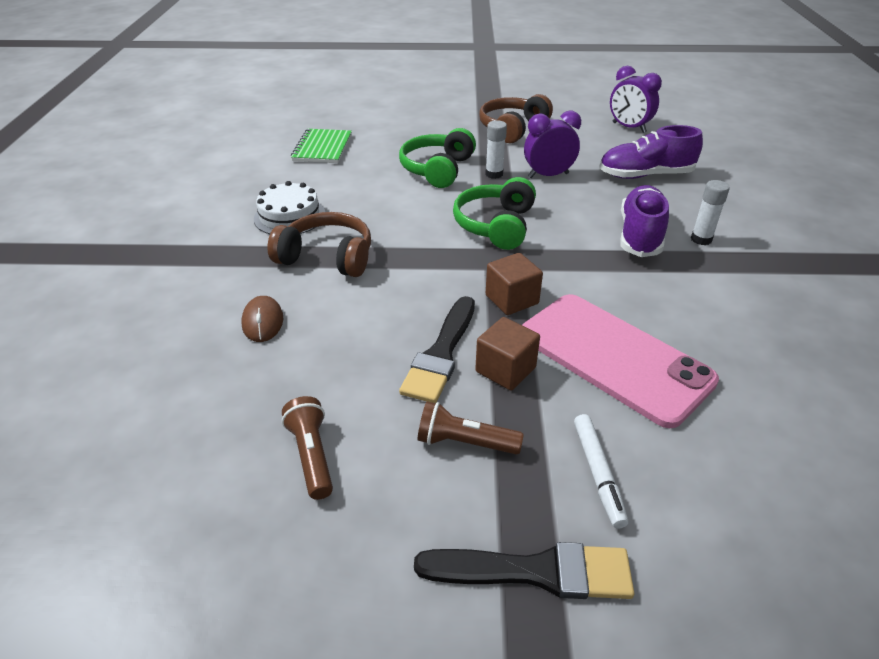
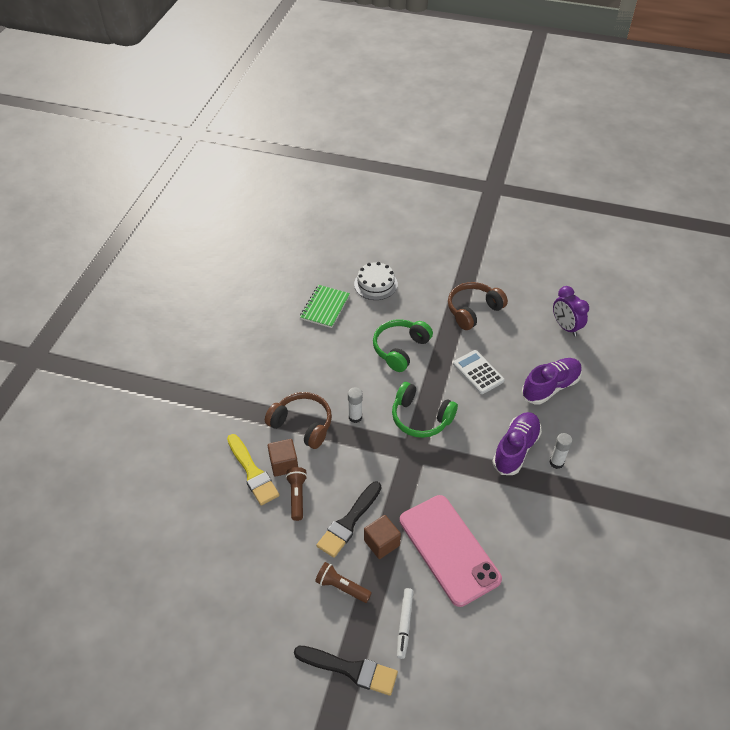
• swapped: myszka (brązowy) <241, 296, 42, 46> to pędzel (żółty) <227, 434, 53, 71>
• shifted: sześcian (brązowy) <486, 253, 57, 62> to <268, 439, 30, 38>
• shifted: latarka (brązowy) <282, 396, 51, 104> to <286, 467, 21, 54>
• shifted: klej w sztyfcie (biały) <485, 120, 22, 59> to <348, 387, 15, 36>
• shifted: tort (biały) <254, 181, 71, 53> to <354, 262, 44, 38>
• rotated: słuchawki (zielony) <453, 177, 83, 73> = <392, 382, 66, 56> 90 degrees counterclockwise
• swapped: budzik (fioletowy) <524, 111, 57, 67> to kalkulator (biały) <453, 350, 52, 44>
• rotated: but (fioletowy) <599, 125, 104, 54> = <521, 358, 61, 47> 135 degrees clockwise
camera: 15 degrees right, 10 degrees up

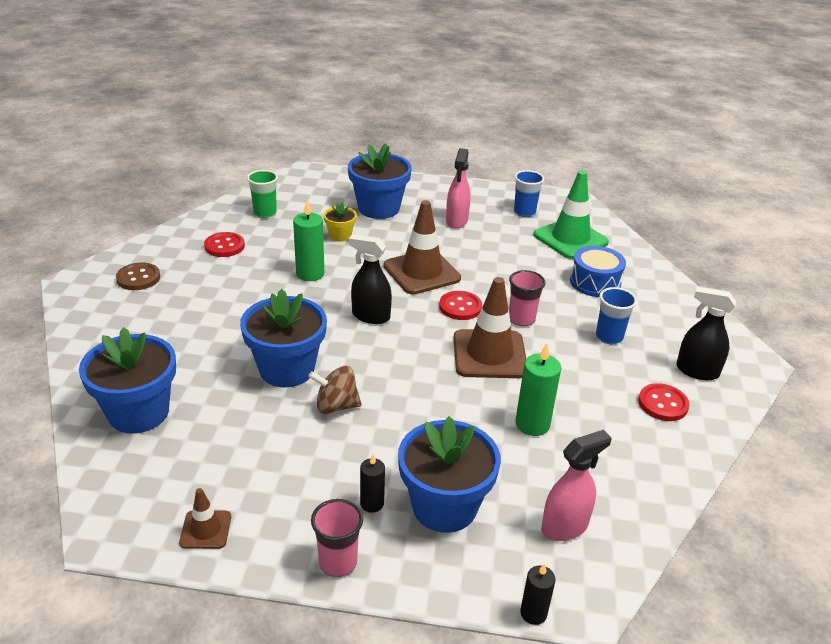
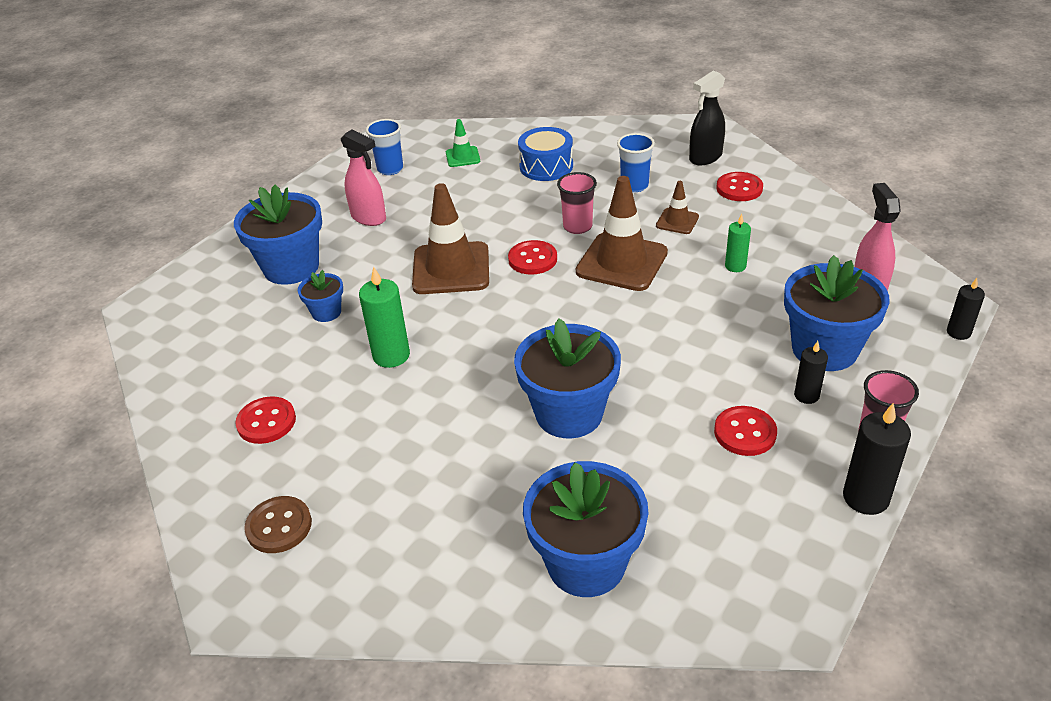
• repainted: doniczka (żółty) <323, 202, 34, 40> to doniczka (niebieski) <298, 270, 45, 52>
• scaled: pachołek (zielony) <533, 171, 76, 88> = <446, 119, 34, 48> x0.50
• shifted: pachołek (brązowy) <179, 488, 52, 61> to <656, 181, 43, 53>
• new: guzik (czerwony) <714, 406, 63, 50>
• scaled: świeca (zielony) <515, 343, 46, 93> = <725, 214, 26, 58> x0.61
• new: świeca (czarny) <843, 403, 68, 112>
• gone: szklanka (zielony) <247, 170, 31, 48>
• gone: bączek (brązowy) <308, 366, 54, 48>
• gone: spryskiwacz (czarny) <348, 234, 44, 90>
camera: 60 degrees left, 5 degrees up

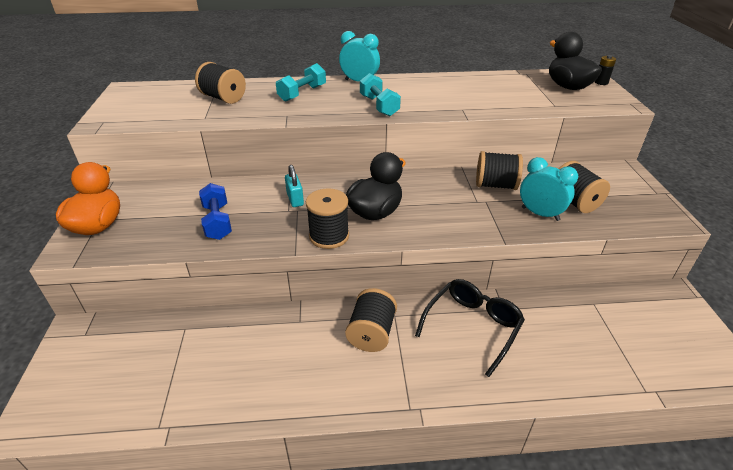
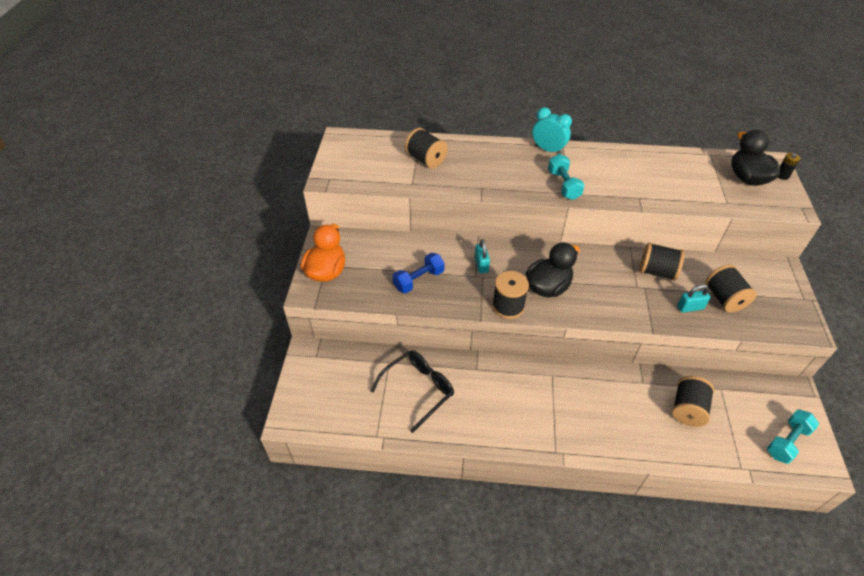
• shifted: okulary (czarny) <415, 279, 110, 98> to <371, 350, 83, 83>
• rotated: hantel (niebieski) <199, 183, 33, 57> = <393, 253, 52, 40> 60 degrees clockwise
• shifted: szpulka (czarny) <345, 288, 52, 64> to <672, 376, 42, 51>
• swapped: budzik (turkusowy) <520, 157, 58, 64> to kłódka (turkusowy) <677, 284, 33, 29>
• shifted: hantel (turkusowy) <276, 63, 50, 39> to <767, 409, 52, 55>
camera: 10 degrees right, 10 degrees up

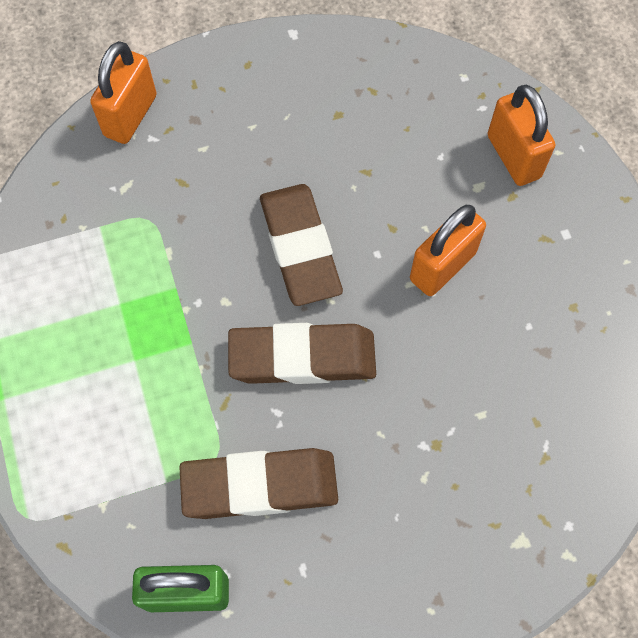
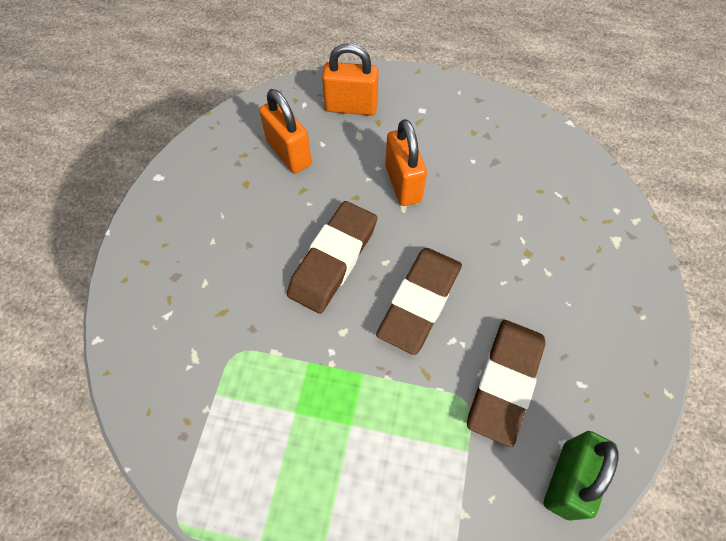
• shifted: kłódka (pomarańczowy) <90, 41, 66, 103> to <259, 89, 53, 84>
• rotated: gumka do mazania (brązowy) <260, 184, 83, 122> = <287, 201, 90, 113> 75 degrees counterclockwise
camera: 60 degrees left, 5 degrees down

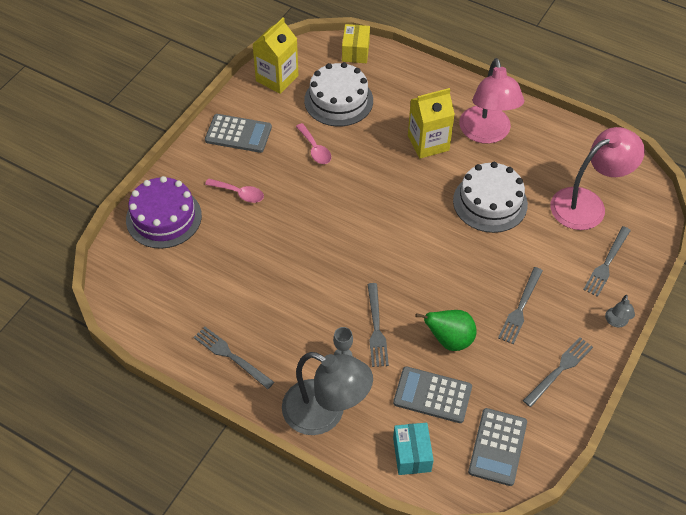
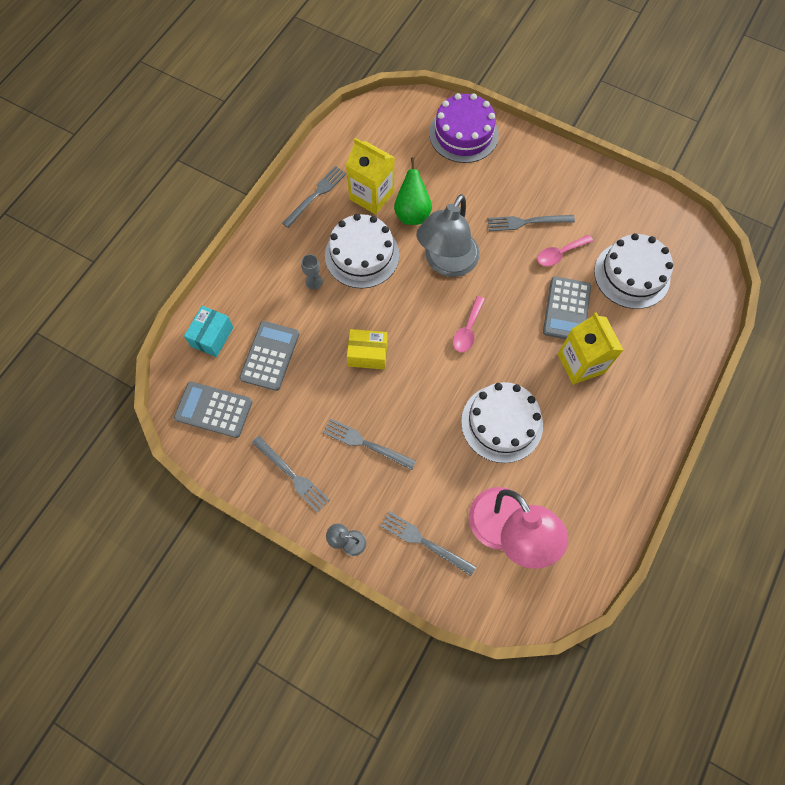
• rotated: pudełko (turkusowy) <393, 423, 41, 52> = <184, 306, 50, 51> 60 degrees counterclockwise
• new: tort (biały) <325, 214, 74, 75>
• shifted: karton mleka (żółty) <253, 18, 45, 76> to <346, 138, 49, 77>
• shifted: pudełko (żółty) <342, 24, 28, 39> to <347, 329, 41, 41>
• shifted: gruszka (zielony) <415, 310, 62, 41> to <394, 157, 38, 68>
• shifted: lampka (szary) <282, 352, 91, 83> to <416, 194, 64, 83>
• shifted: łyżka (różowy) <205, 178, 59, 25> to <453, 296, 32, 56>
• shifted: widelec (szary) <367, 283, 22, 84> to <487, 215, 88, 16>
• shifted: kalkulator (szary) <205, 114, 67, 39> to <543, 276, 48, 63>
• gone: lampka (różowy) <459, 58, 65, 86>
camera: 90 degrees right, 15 degrees up

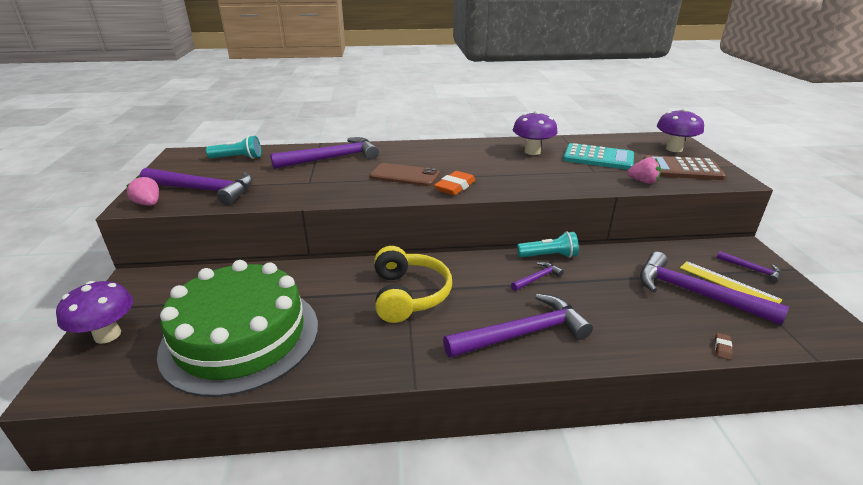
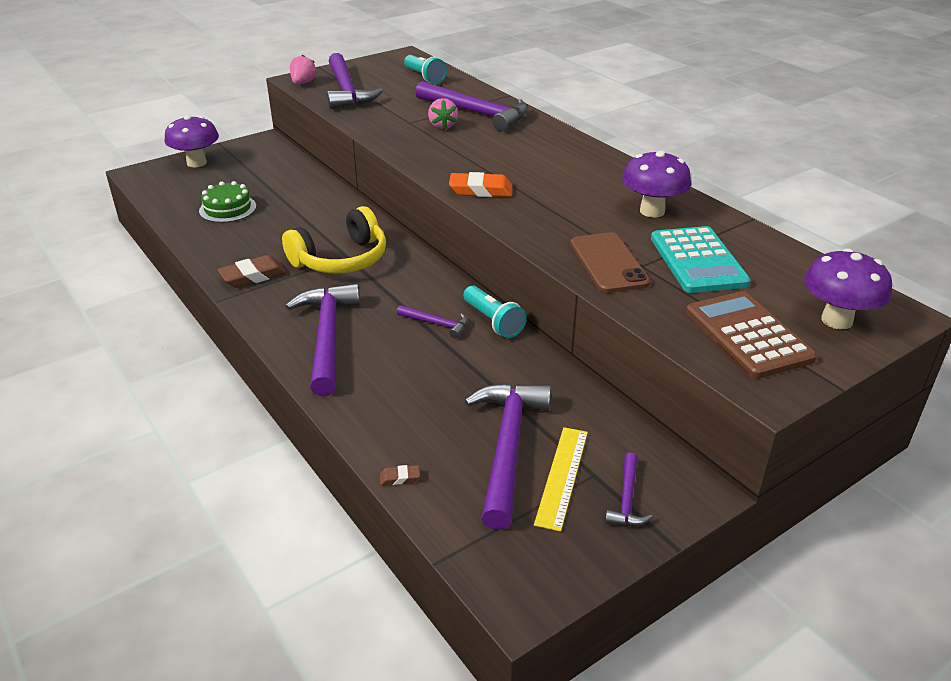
• scaled: tort (zielony) <157, 260, 161, 137> = <199, 181, 57, 42> x0.42
• new: gumka do mazania (brązowy) <218, 255, 69, 33>
• rotated: młotek (fioletowy) <443, 294, 150, 64> = <285, 284, 75, 112> 135 degrees counterclockwise
• shifted: truskawka (różowy) <627, 157, 34, 27> to <428, 98, 30, 31>
• shifted: telefon (brązowy) <369, 163, 71, 23> to <570, 232, 80, 61>
camera: 60 degrees right, 5 degrees up

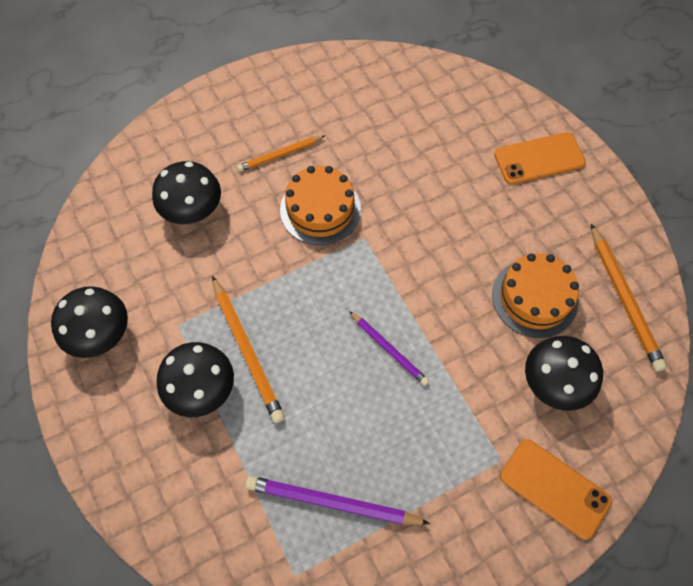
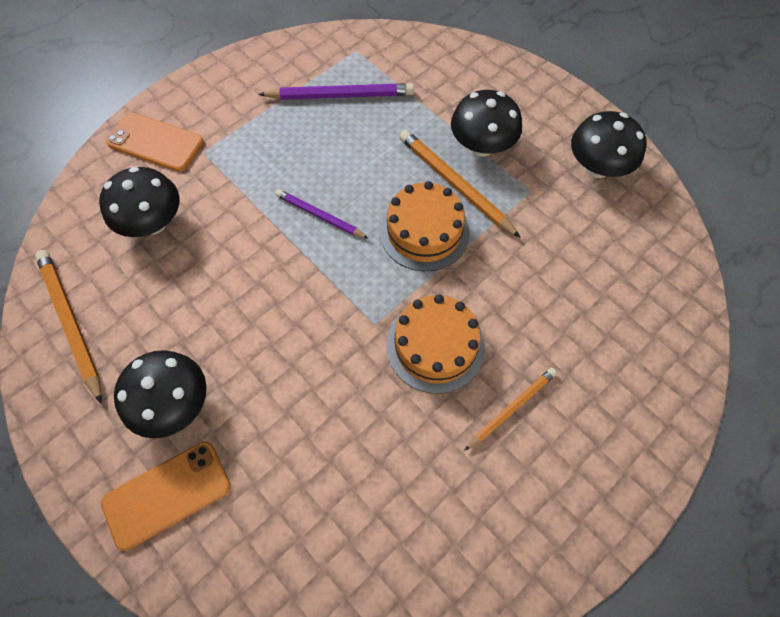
• shifted: grzyb (czarny) <152, 161, 69, 63> to <114, 350, 92, 88>
• shifted: tort (pomarańczowy) <492, 253, 87, 85> to <380, 181, 90, 90>
camera: 165 degrees right, 0 degrees up

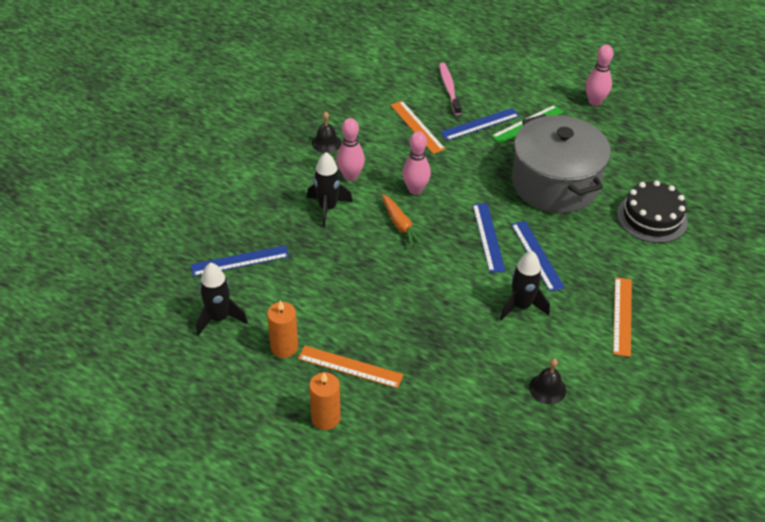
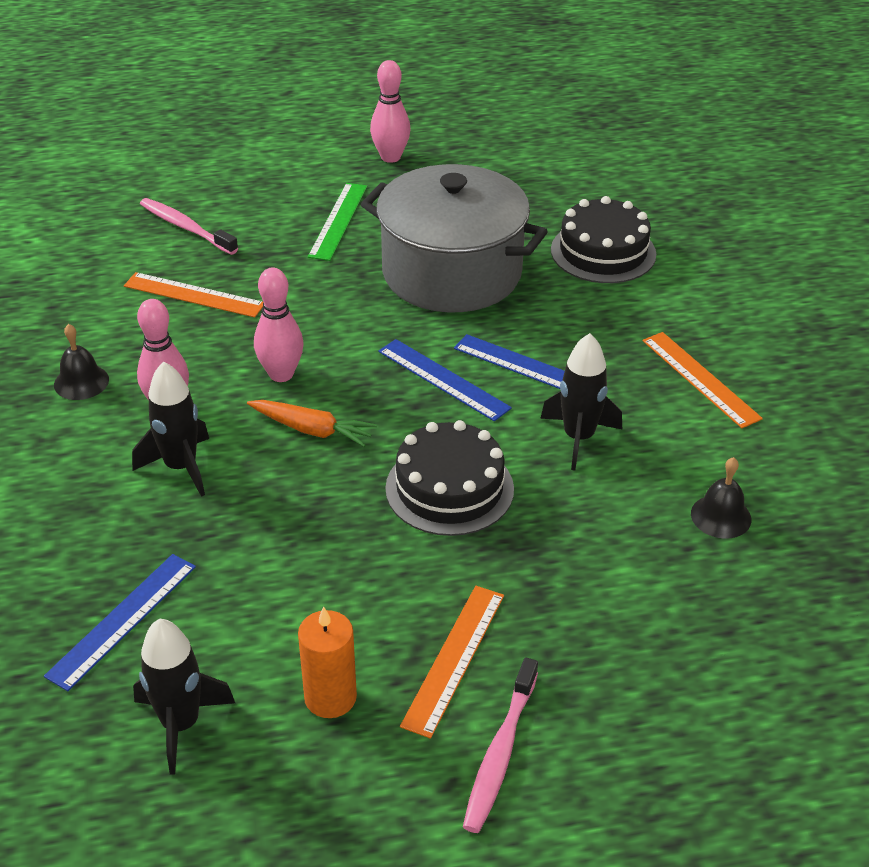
• new: tort (czarny) <385, 420, 129, 116>
• rotated: linijka (pomarańczowy) <298, 346, 106, 42> = <400, 586, 104, 153> 45 degrees counterclockwise
• swapped: świeca (pomarańczowy) <309, 372, 31, 58> to szczoteczka do zębów (różowy) <463, 657, 75, 176>
• gone: linijka (niebieski) <440, 108, 80, 33>
camera: 40 degrees left, 5 degrees down

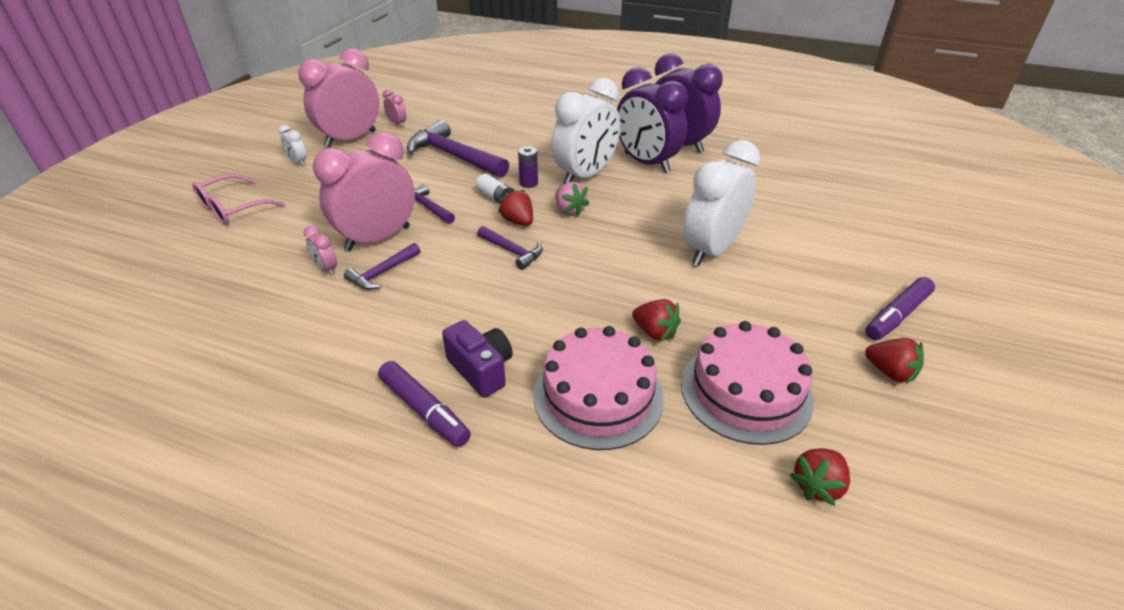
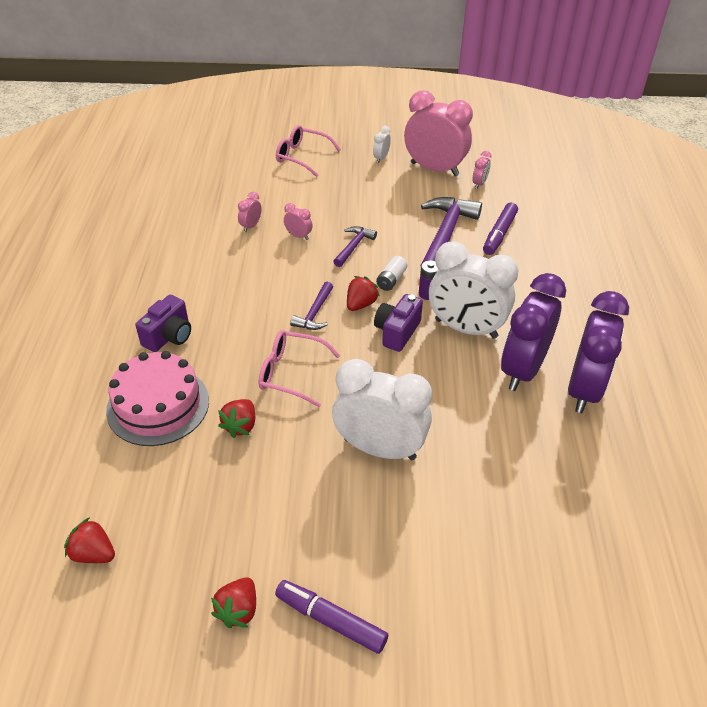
• new: okulary (różowy) <259, 330, 82, 77>
• scaled: budzik (różowy) <313, 132, 102, 119> = <284, 203, 29, 37> x0.41
• swapped: truskawka (różowy) <555, 182, 35, 34> to aparat fotograficzny (fioletowy) <374, 294, 49, 58>
• shifted: flamaster (fioletowy) <378, 361, 93, 86> to <483, 203, 35, 52>
• gone: młotek (fioletowy) <344, 243, 76, 47>
• gone: tort (różowy) <681, 321, 133, 124>
camera: 70 degrees right, 5 degrees up

